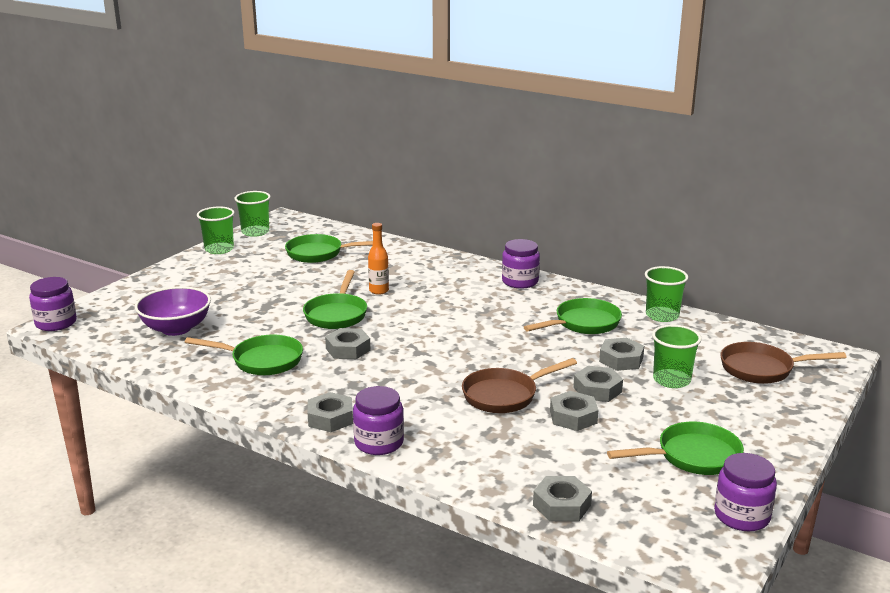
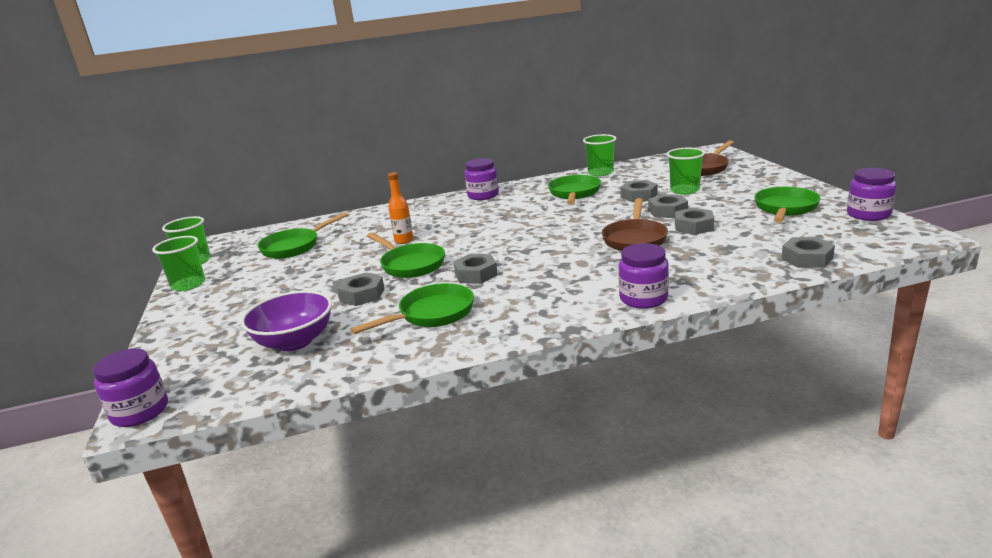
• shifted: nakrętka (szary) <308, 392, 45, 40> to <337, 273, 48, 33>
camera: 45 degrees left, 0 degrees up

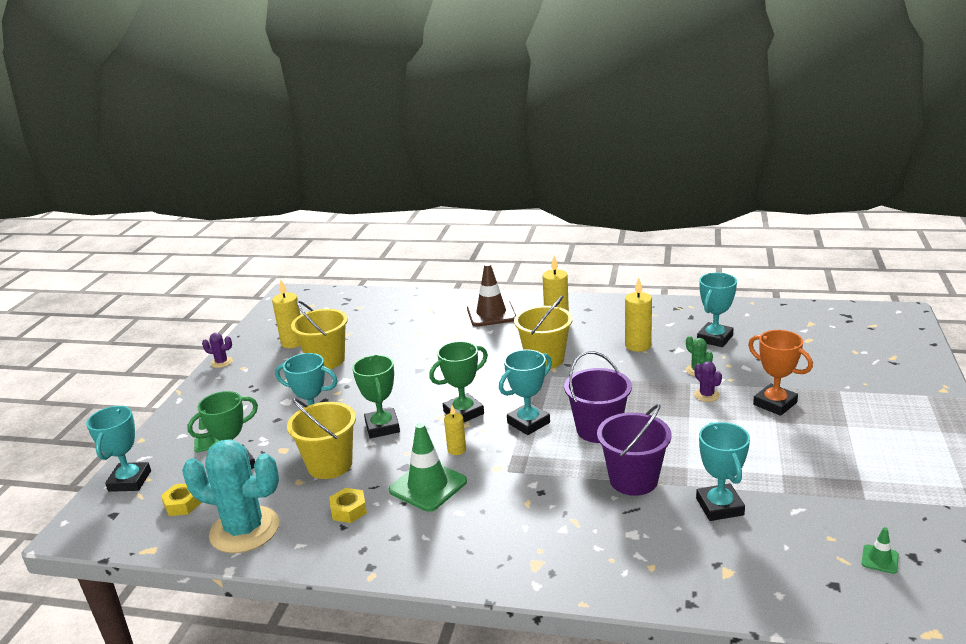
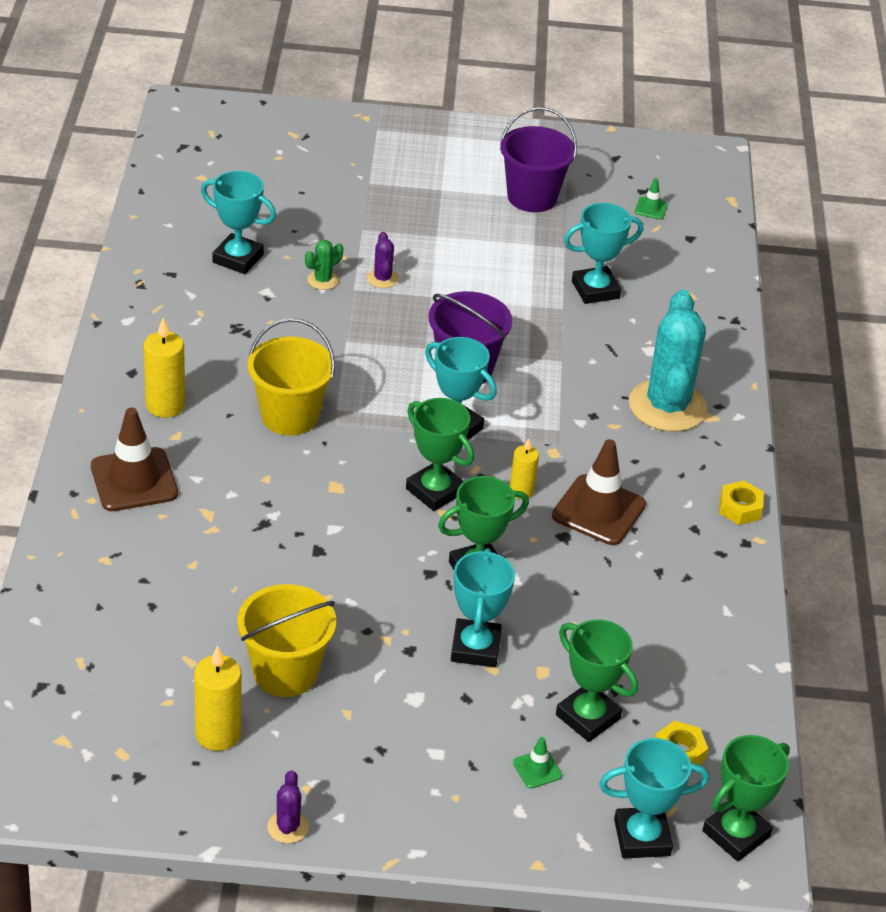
• rotated: kaktus (fioletowy) <694, 361, 28, 41> = <367, 232, 32, 56> 60 degrees counterclockwise
• shifted: wiadro (fioletowy) <597, 404, 74, 92> to <500, 107, 77, 105>
• repainted: pachołek (zielony) <389, 423, 78, 89> to pachołek (brązowy) <552, 439, 94, 106>
• shifted: kaktus (turkusowy) <182, 439, 97, 114> to <629, 290, 78, 142>
• new: puchar (zielony) <702, 735, 88, 126>
• shifted: nakrętka (żółty) <329, 488, 38, 35> to <719, 481, 45, 44>
• gone: wiadro (żółty) <287, 398, 69, 81>
• gone: świeca (żółty) <625, 278, 27, 74>
• gone: puchar (pomarańczowy) <748, 330, 65, 86>
camera: 105 degrees left, 15 degrees up

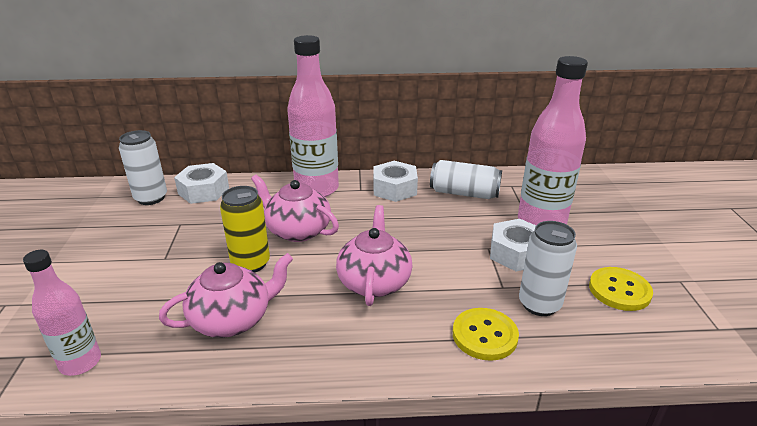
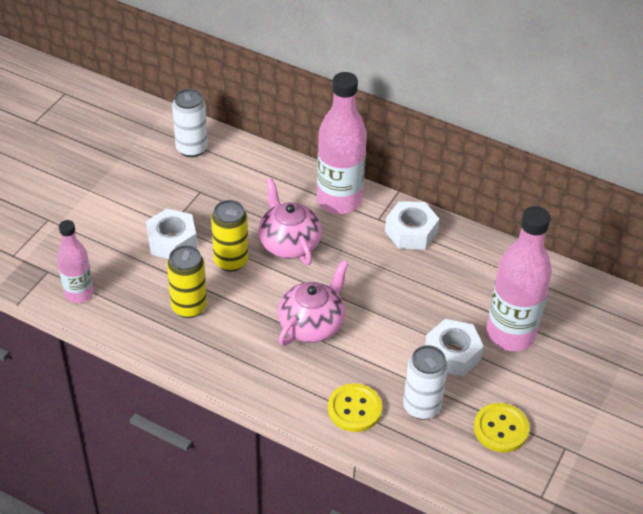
• shifted: nakrętka (biały) <174, 163, 55, 41> to <146, 208, 51, 51>
• swapped: imbryk (różowy) <159, 253, 134, 85> to puszka (żółty) <167, 245, 40, 73>
• gone: puszka (biały) <430, 160, 72, 39>
camera: 30 degrees right, 15 degrees up

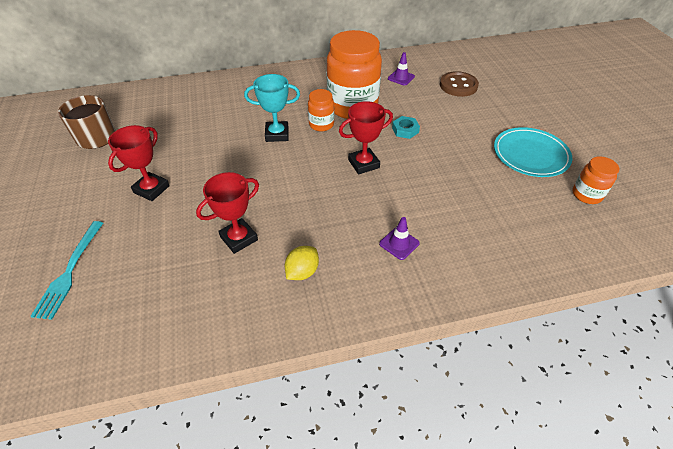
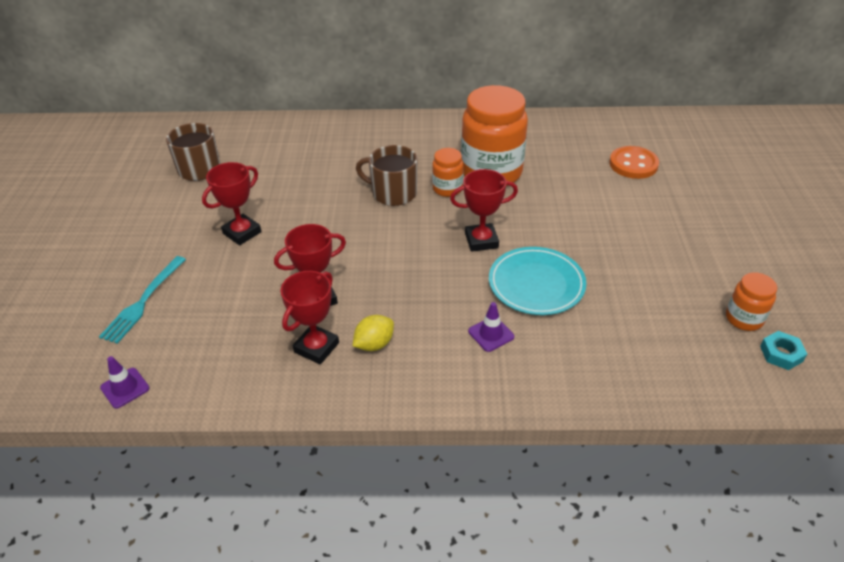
• shifted: pachołek (fioletowy) <388, 52, 27, 34> to <100, 356, 49, 53>
• new: puchar (czerwony) <280, 271, 59, 93>
• swapped: puchar (turkusowy) <244, 74, 56, 68> to kubek (brązowy) <356, 145, 61, 61>
• shifted: talerz (turkusowy) <494, 127, 78, 50> to <489, 247, 97, 68>
• repainted: guzik (brązowy) <440, 71, 39, 26> to guzik (pomarańczowy) <609, 146, 50, 33>
• shifted: nakrętka (turkusowy) <392, 116, 28, 23> to <760, 331, 47, 39>
camera: 15 degrees right, 5 degrees down

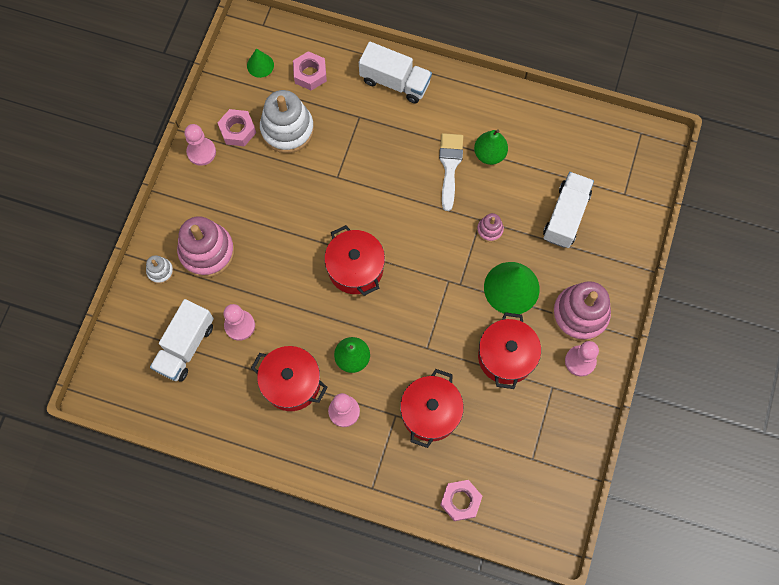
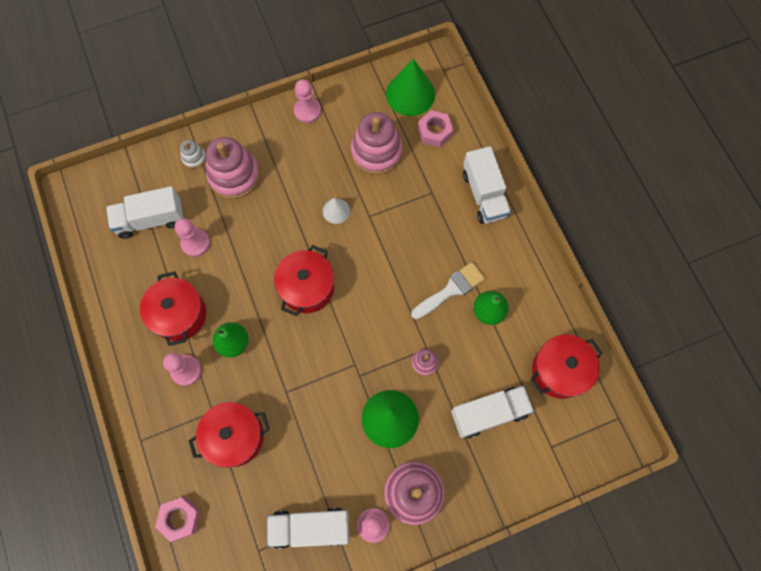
• new: ciężarówka (biały) <267, 508, 82, 41>
• new: stożek (biały) <323, 198, 27, 26>
• repainted: zabawka nakładanka (biały) <260, 90, 54, 63> to zabawka nakładanka (różowy) <351, 112, 51, 63>
• scaled: stożek (zielony) <247, 49, 27, 29> = <386, 59, 49, 57> x1.91
• shifted: garnek (czerwony) <478, 312, 63, 77> to <530, 335, 73, 64>
• gone: nakrętka (różowy) <218, 109, 38, 38>
camera: 50 degrees right, 0 degrees up

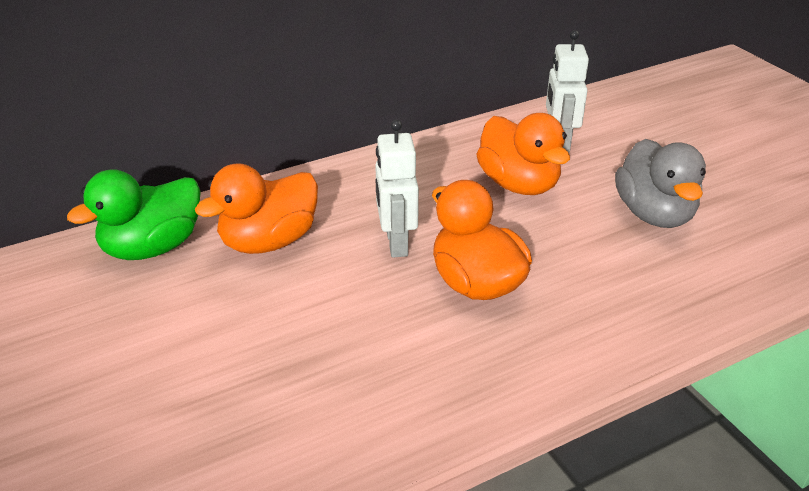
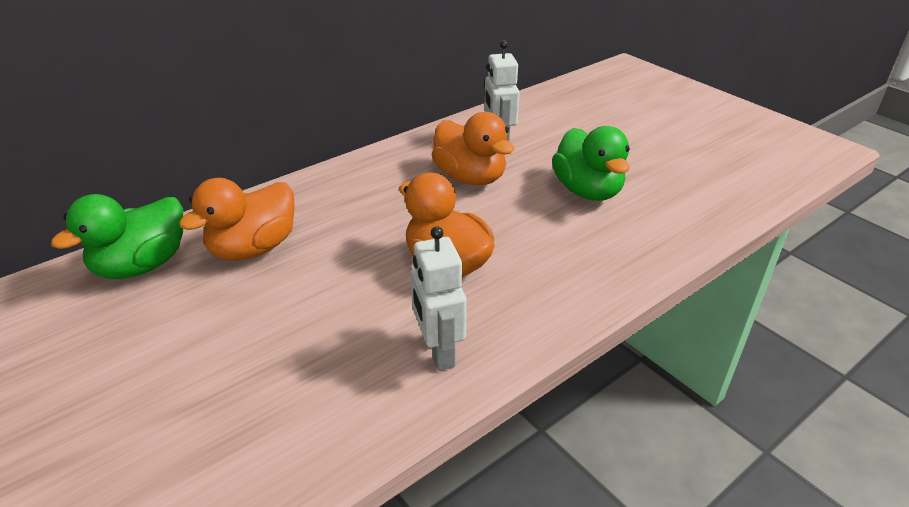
• shifted: robot (biały) <375, 120, 44, 138> to <411, 226, 56, 145>
• repainted: kaczka (szary) <615, 139, 91, 89> to kaczka (zielony) <552, 126, 78, 75>
camera: 10 degrees left, 0 degrees up

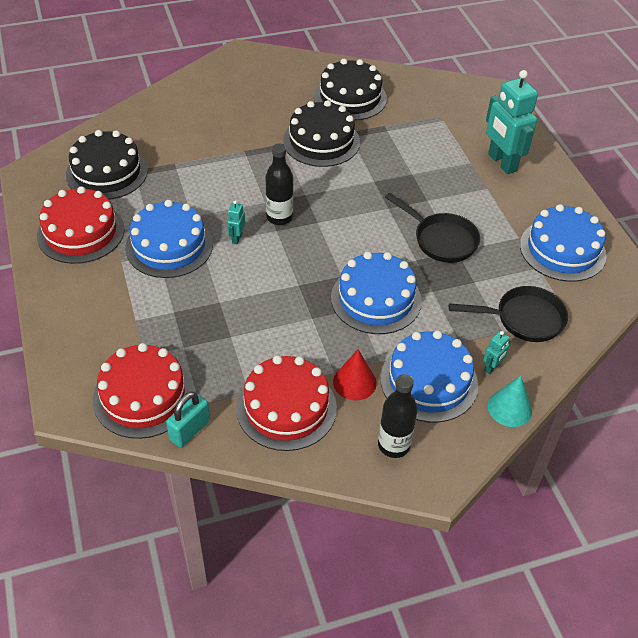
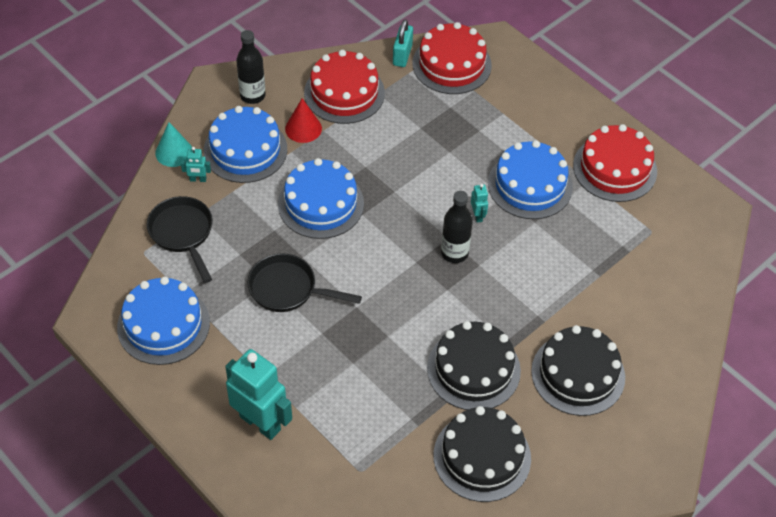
• rotated: patelnia (czarny) <449, 286, 119, 56> = <147, 196, 66, 87> 90 degrees clockwise
• rotated: robot (turkusowy) <483, 331, 27, 43> = <181, 147, 30, 35> 105 degrees counterclockwise
• shifted: tort (czarny) <66, 130, 82, 70> to <531, 325, 94, 91>
camera: 155 degrees right, 5 degrees up

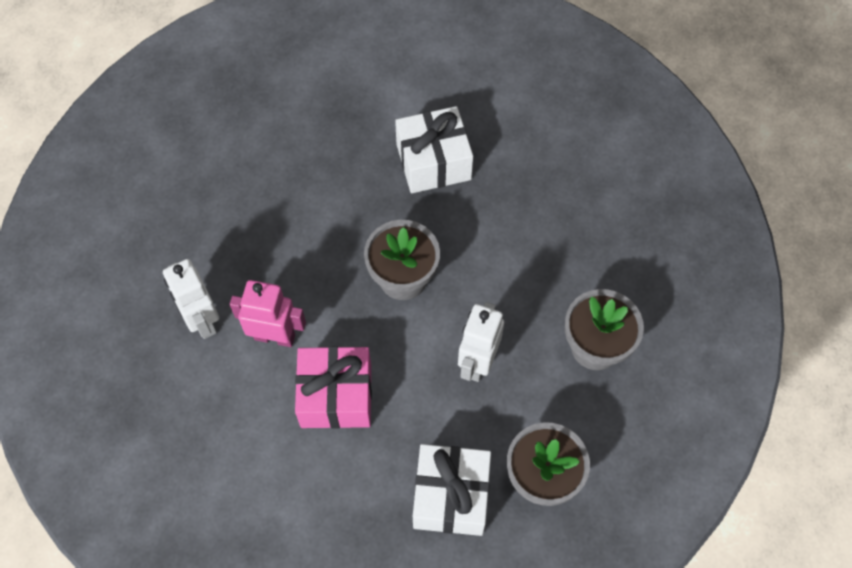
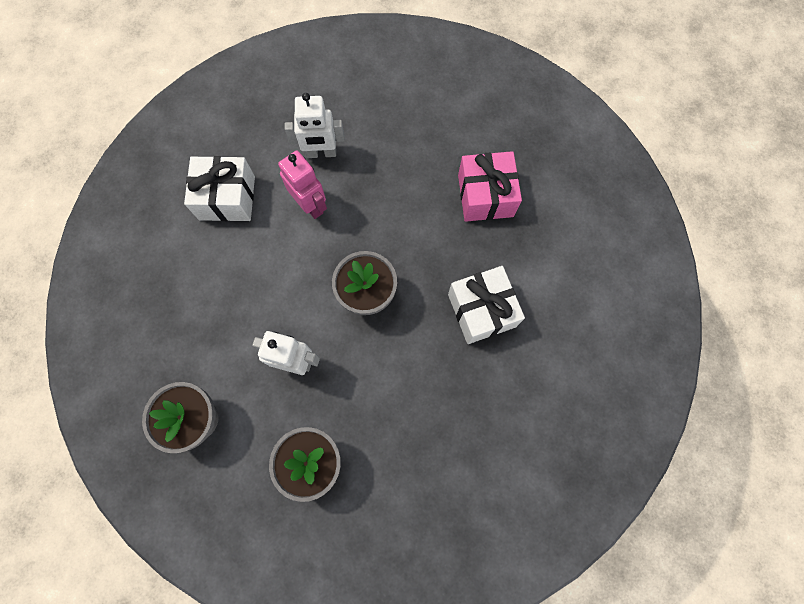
• shifted: prezent (biały) <413, 444, 78, 92> to <184, 156, 71, 65>
• rotated: robot (różowy) <230, 280, 76, 67> = <278, 151, 49, 68> 45 degrees counterclockwise
• rotated: robot (biały) <163, 259, 56, 80> = <285, 93, 60, 65> 150 degrees counterclockwise
• shifted: prezent (różowy) <295, 346, 77, 83> to <458, 151, 64, 71>
camera: 85 degrees right, 10 degrees up

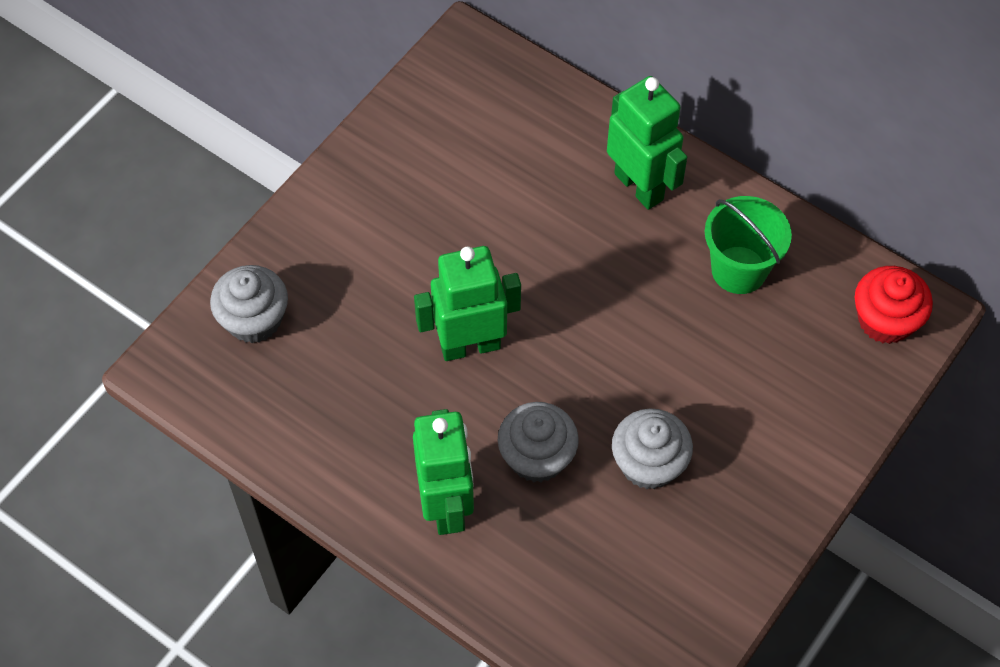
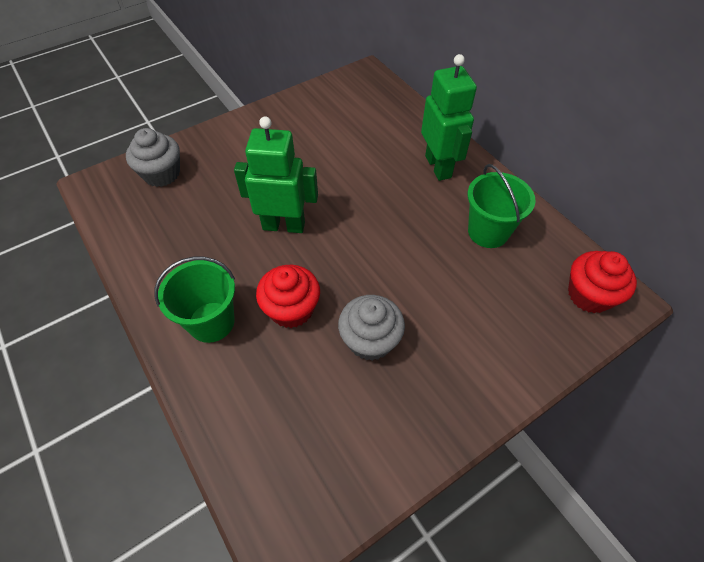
• swapped: robot (zielony) <413, 409, 61, 126> to wiadro (zielony) <154, 257, 81, 86>
• repainted: muffinka (szary) <498, 402, 81, 80> to muffinka (czerwony) <256, 265, 64, 63>
camera: 20 degrees right, 5 degrees down

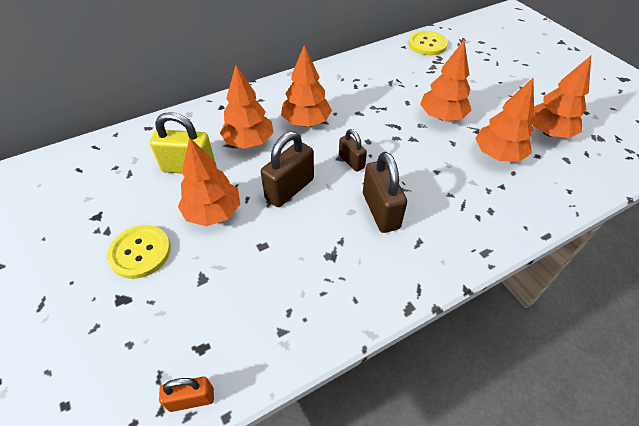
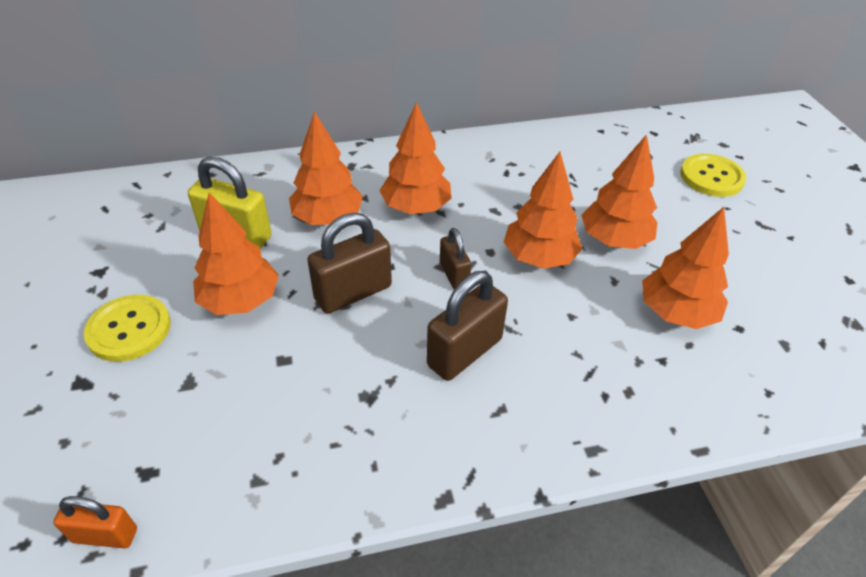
• rotated: kłódka (brązowy) <363, 152, 44, 81> = <427, 271, 81, 110> 45 degrees clockwise
• shifted: drzewko (pomarańczowy) <531, 56, 60, 82> to <504, 152, 78, 117>
• shifted: guzik (żółty) <408, 31, 40, 24> to <680, 154, 66, 43>
camera: 15 degrees right, 5 degrees down

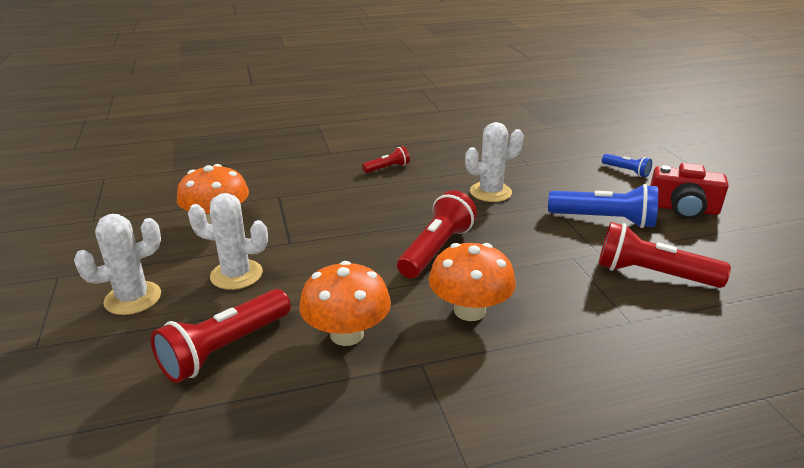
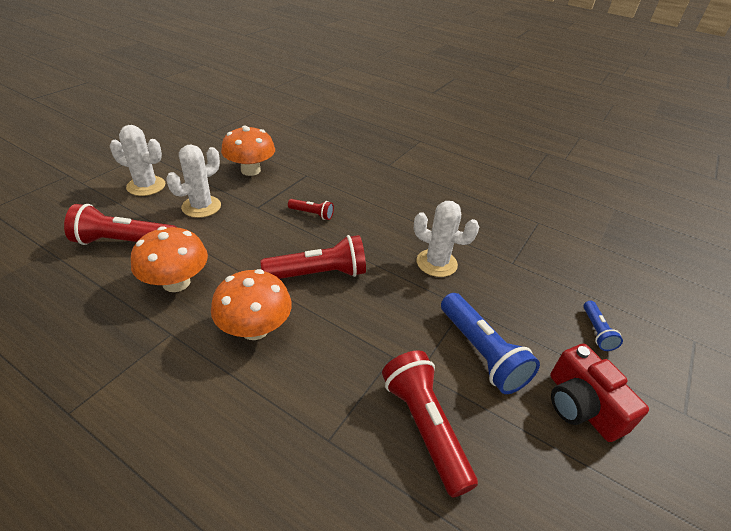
• rotated: kaktus (biały) <188, 193, 80, 97> = <166, 144, 55, 74> 75 degrees clockwise
• shifted: latarka (czerwony) <362, 146, 48, 27> to <288, 199, 46, 21>
camera: 45 degrees right, 10 degrees up

